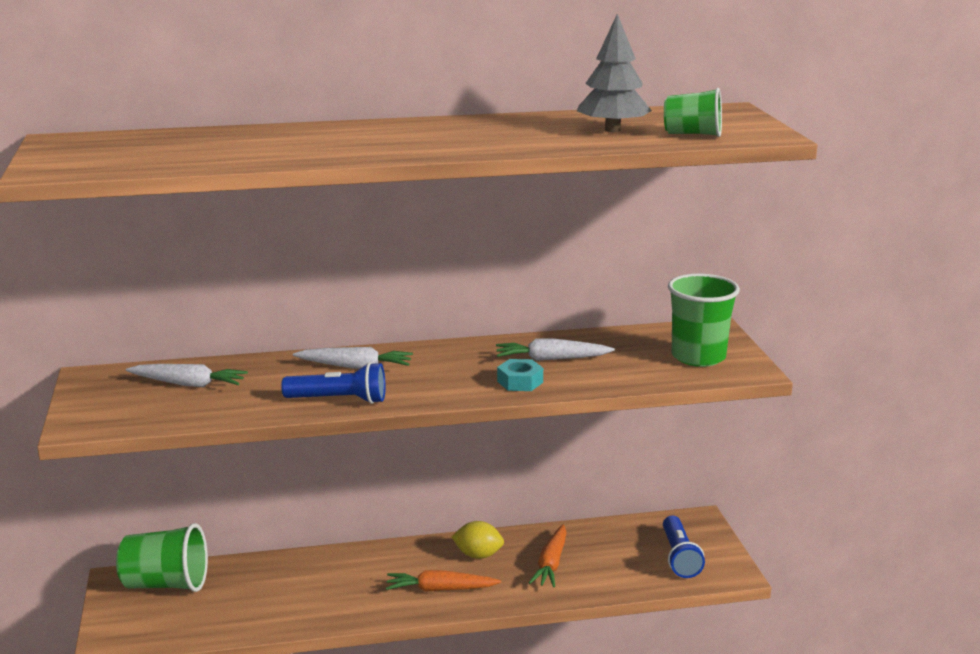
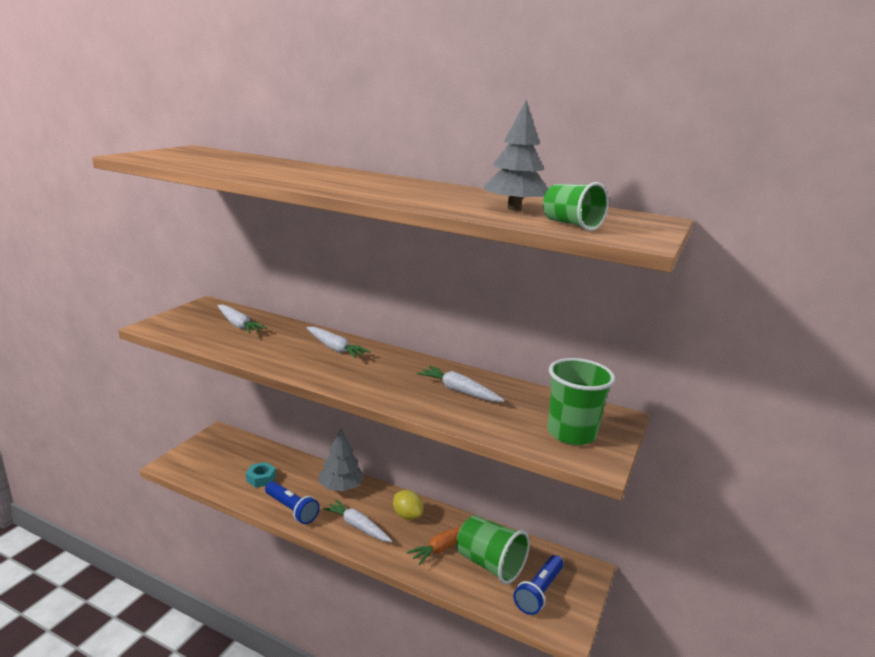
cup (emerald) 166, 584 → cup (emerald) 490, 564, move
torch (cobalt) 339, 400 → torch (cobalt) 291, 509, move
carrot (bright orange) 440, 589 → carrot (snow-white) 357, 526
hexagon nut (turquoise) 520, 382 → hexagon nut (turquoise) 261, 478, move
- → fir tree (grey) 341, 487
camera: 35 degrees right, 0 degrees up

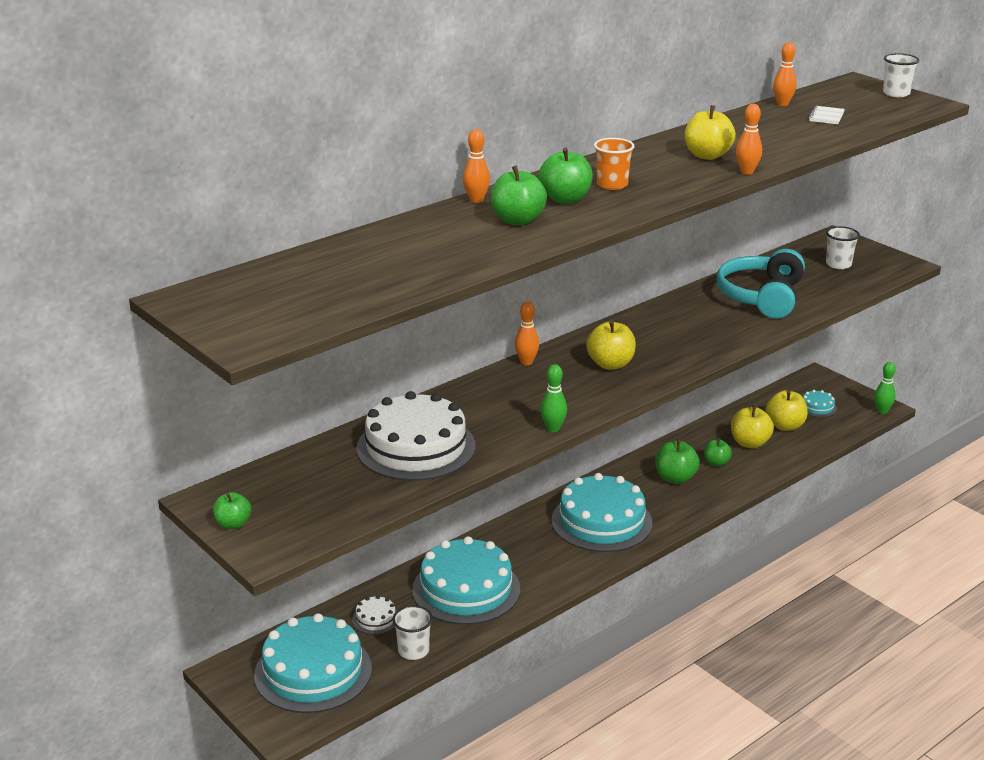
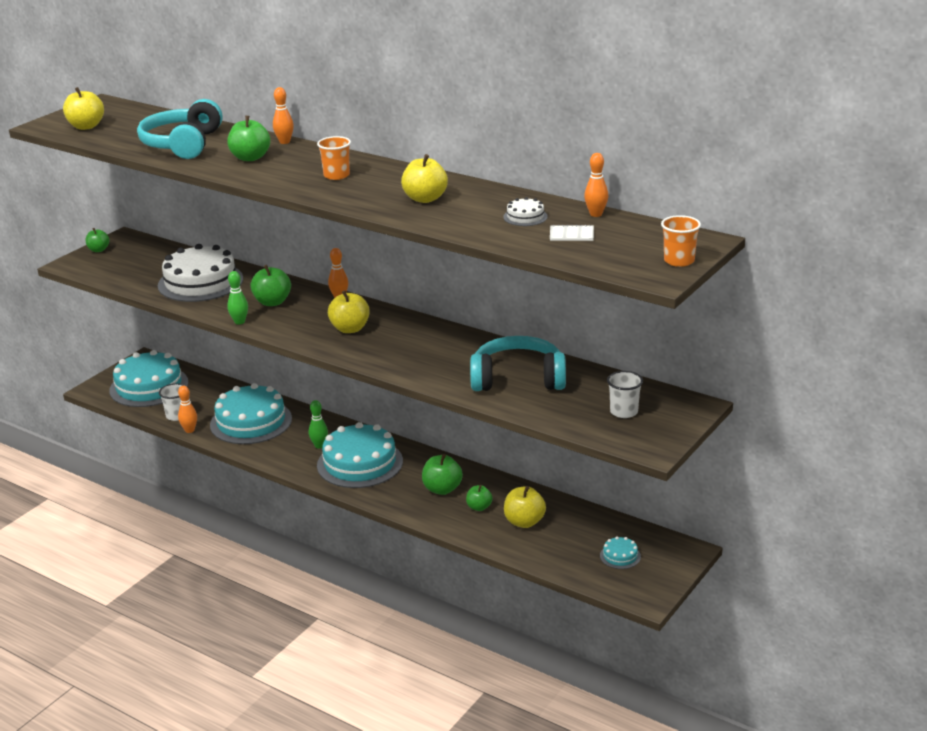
layer cake (snow-white) 375, 619 → layer cake (snow-white) 525, 217, move
apple fruit (emerald) 565, 199 → apple fruit (emerald) 272, 302, move
tenpin (bright orange) 747, 172 → tenpin (bright orange) 189, 430, move
apple fruit (bright yellow) 785, 426 → apple fruit (bright yellow) 86, 126, move
tenpin (emerald) 882, 411 → tenpin (emerald) 319, 445, move
cup (snow-white) 896, 93 → cup (bright orange) 679, 261
- → headphones (turquoise) 182, 144
camera: 75 degrees right, 0 degrees up

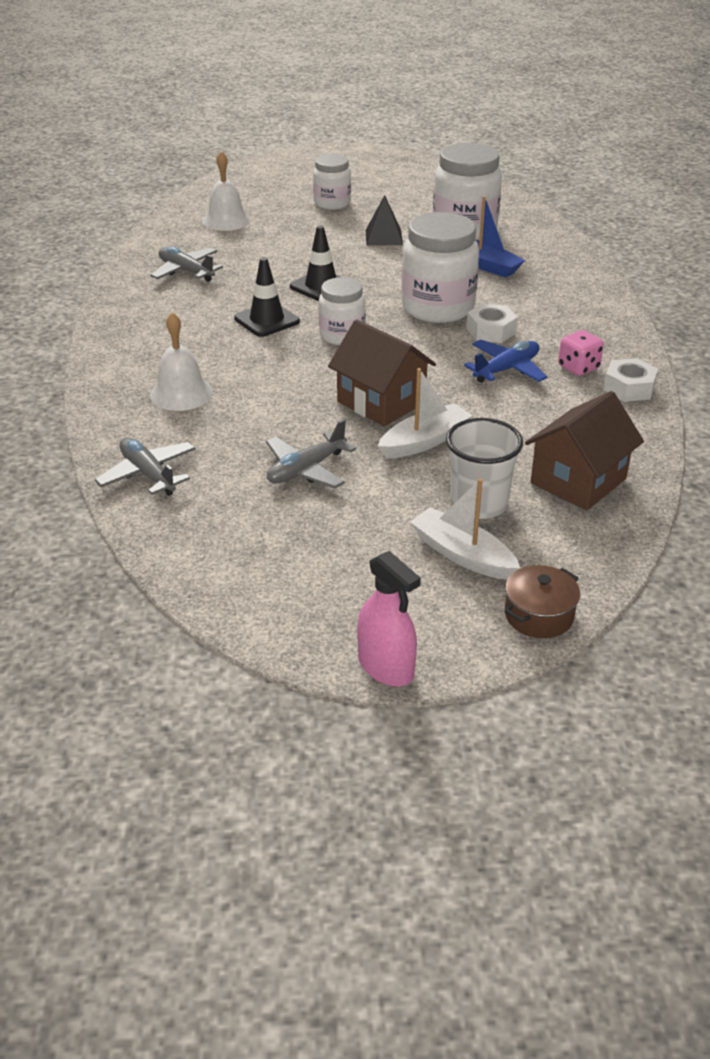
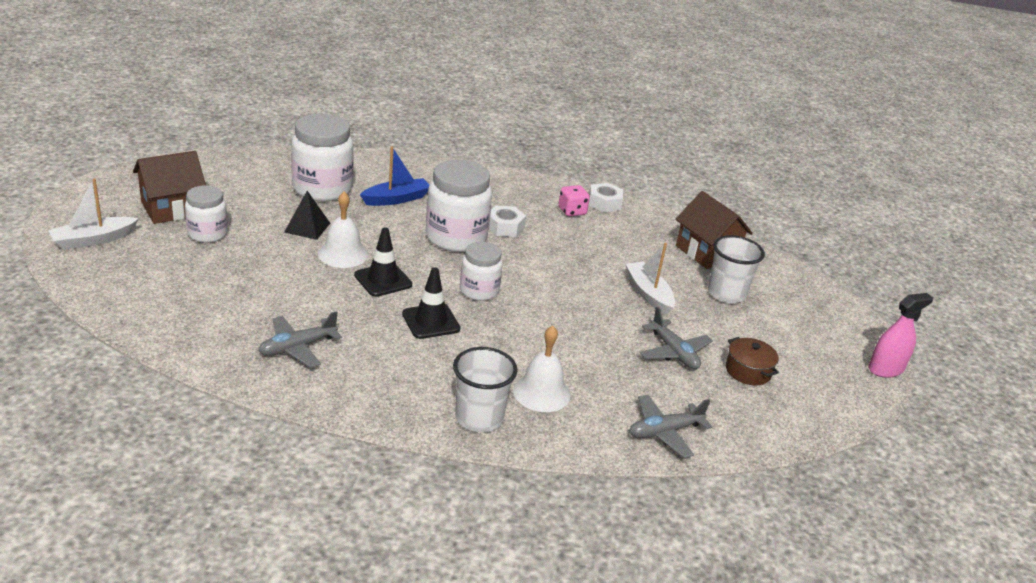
hand bell (snow-white) 226, 220 → hand bell (snow-white) 343, 254, move
cottage (dark brown) 381, 402 → cottage (dark brown) 172, 208, move
boat (snow-white) 462, 554 → boat (snow-white) 93, 240, move
plane (cobalt) 506, 369 → -
stockpot (dark brown) 539, 615 → stockpot (dark brown) 748, 371, move
- → cup (snow-white) 479, 418
camera: 80 degrees left, 5 degrees down

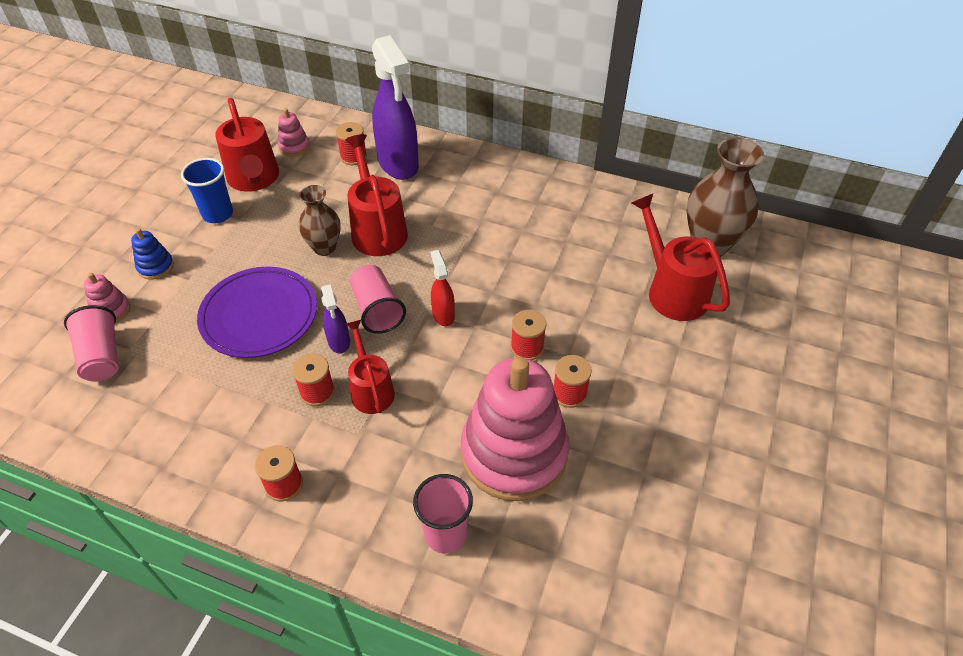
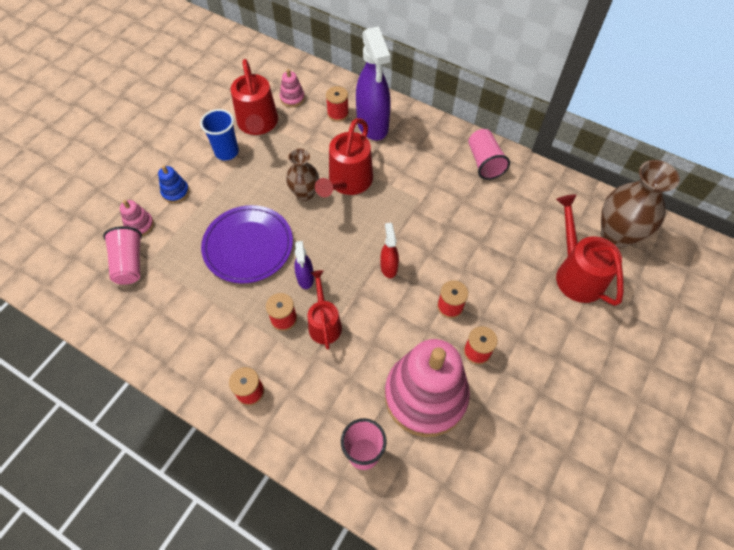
watering pot (scarlet) 377, 229 → watering pot (scarlet) 348, 183, 150 degrees counterclockwise
cup (pink) 377, 310 → cup (pink) 484, 162, move
camera: 10 degrees right, 10 degrees up

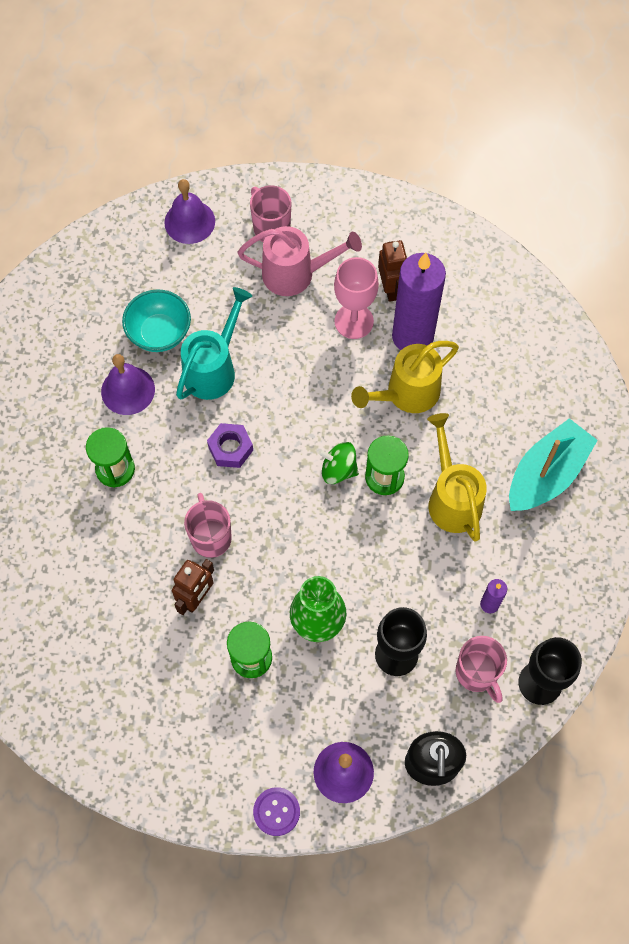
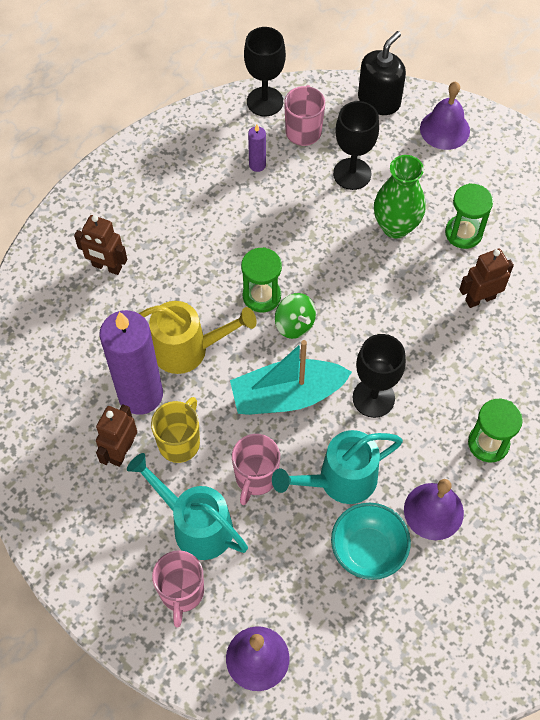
tea mug (pink) 211, 537 → tea mug (pink) 255, 477, move
hexagon nut (royal purple) 230, 448 → wine glass (jet-black) 373, 398
watering pot (pink) 296, 274 → watering pot (turquoise) 195, 525
button (royal purple) 276, 811 → -
wine glass (pink) 354, 321 → tea mug (bright yellow) 180, 442
watering pot (bright yellow) 452, 498 → -
boat (turquoise) 546, 474 → boat (turquoise) 287, 395, move
- → toy robot (dark brown) 107, 267
camera: 145 degrees left, 5 degrees down

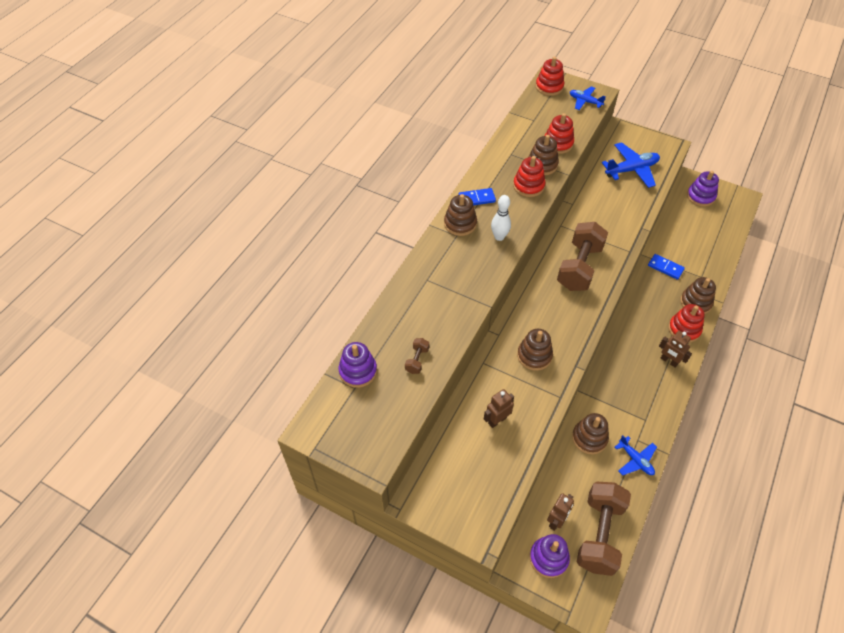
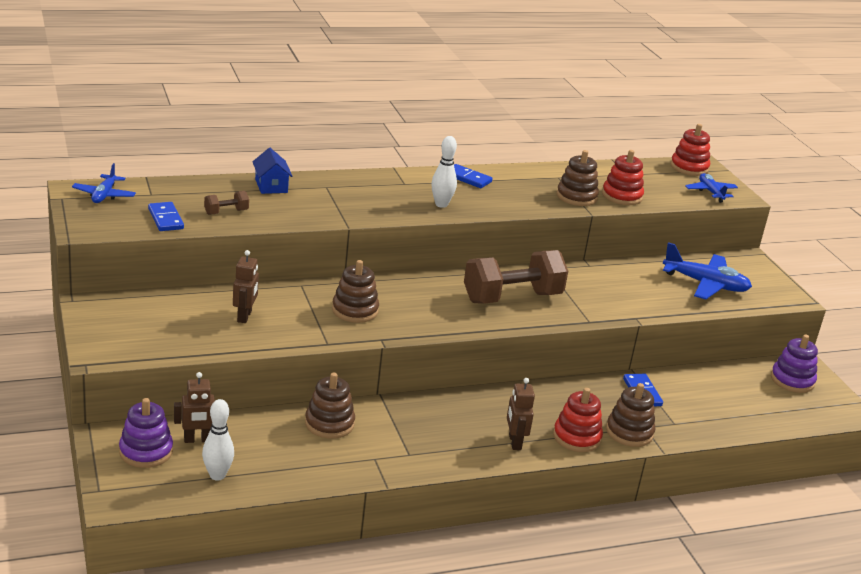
ring stacker (royal purple) 358, 371 → -
ring stacker (dark brown) 460, 224 → -
toy robot (dark brown) 497, 420 → toy robot (dark brown) 245, 316, 90 degrees clockwise
ring stacker (scarlet) 528, 186 → -
free weight (dark brown) 599, 534 → tenpin (snow-white) 217, 475
plane (cobalt) 635, 460 → plane (cobalt) 104, 195, move
- → domino (cobalt) 166, 219
- → cottage (cobalt) 271, 186
camera: 40 degrees right, 25 degrees down

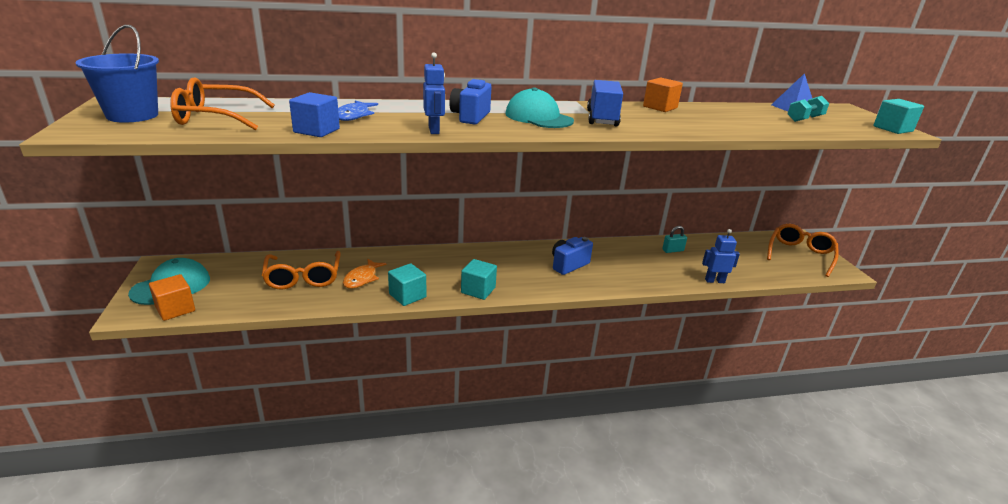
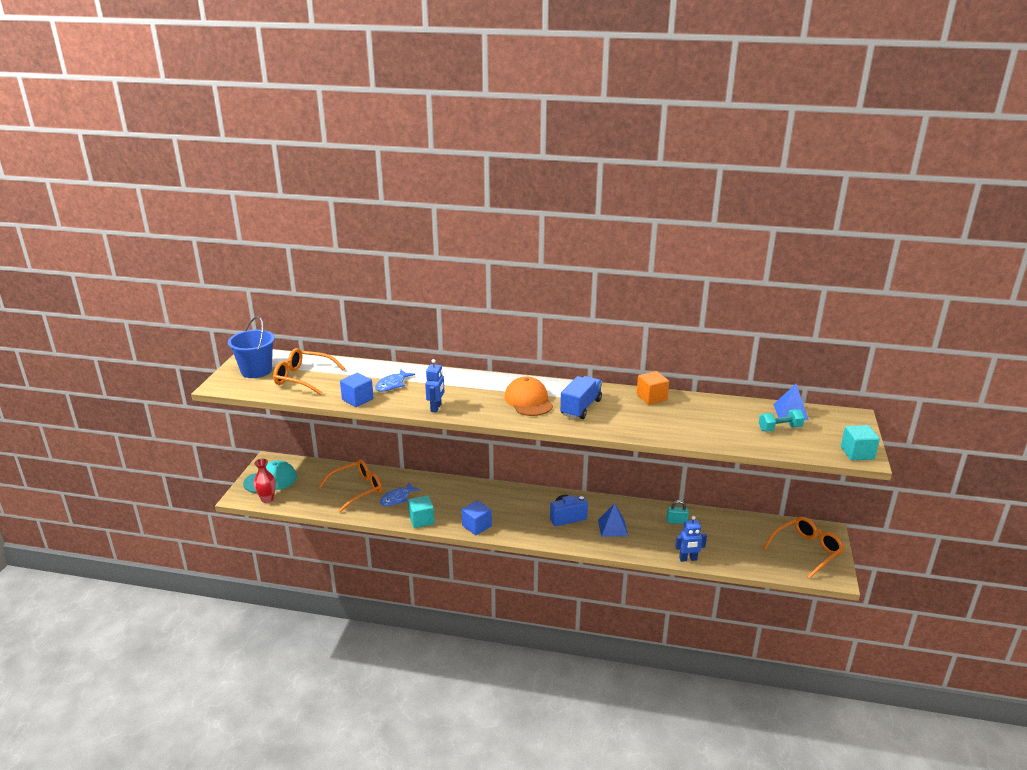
cube (bright orange) 175, 309 → flower vase (scarlet) 267, 499
spectacles (bright orange) 303, 277 → spectacles (bright orange) 357, 489, 135 degrees counterclockwise
toy fish (bright orange) 362, 278 → toy fish (cobalt) 397, 498
photo camera (cobalt) 470, 117 → -
cube (turquoise) 478, 290 → cube (cobalt) 476, 526
cap (turquoise) 538, 117 → cap (bright orange) 528, 401
toy robot (cobalt) 714, 281 → toy robot (cobalt) 688, 559, 150 degrees clockwise
- → pyramid (cobalt) 612, 527
camera: 25 degrees right, 0 degrees up

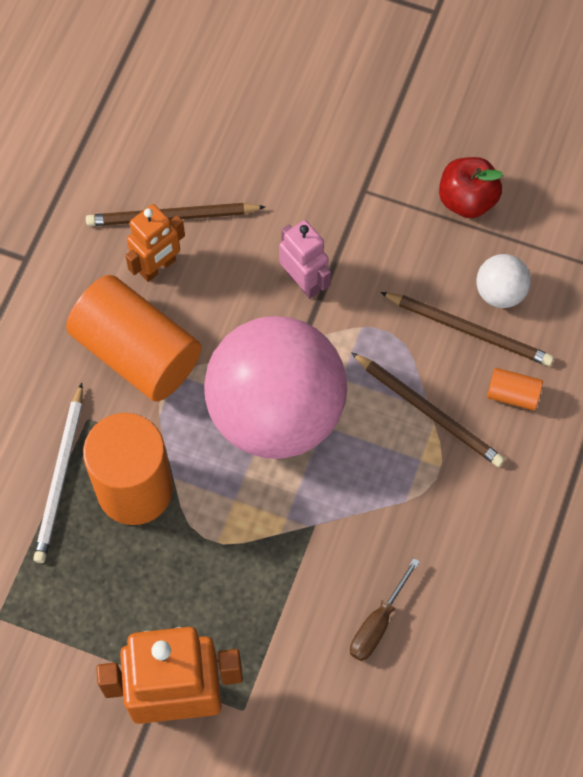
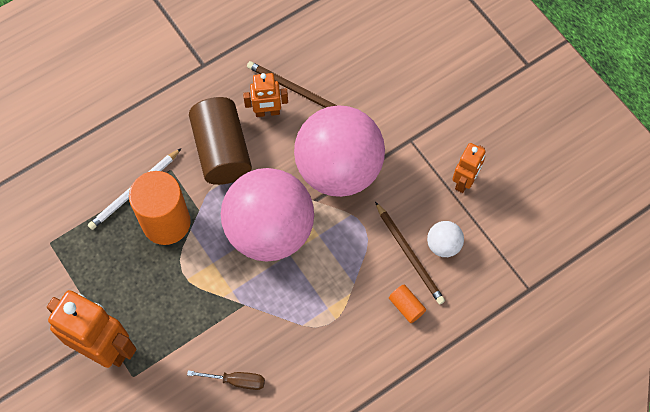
cylinder (bright orange) 136, 352 → cylinder (dark brown) 222, 151
toy robot (pink) 303, 282 → sphere (pink) 338, 169
screwdriver (dark brown) 377, 623 → screwdriver (dark brown) 236, 381, 150 degrees counterclockwise
lead pencil (dark brown) 429, 411 → -
apple fruit (scarlet) 467, 200 → toy robot (bright orange) 464, 181
camera: 35 degrees right, 0 degrees up

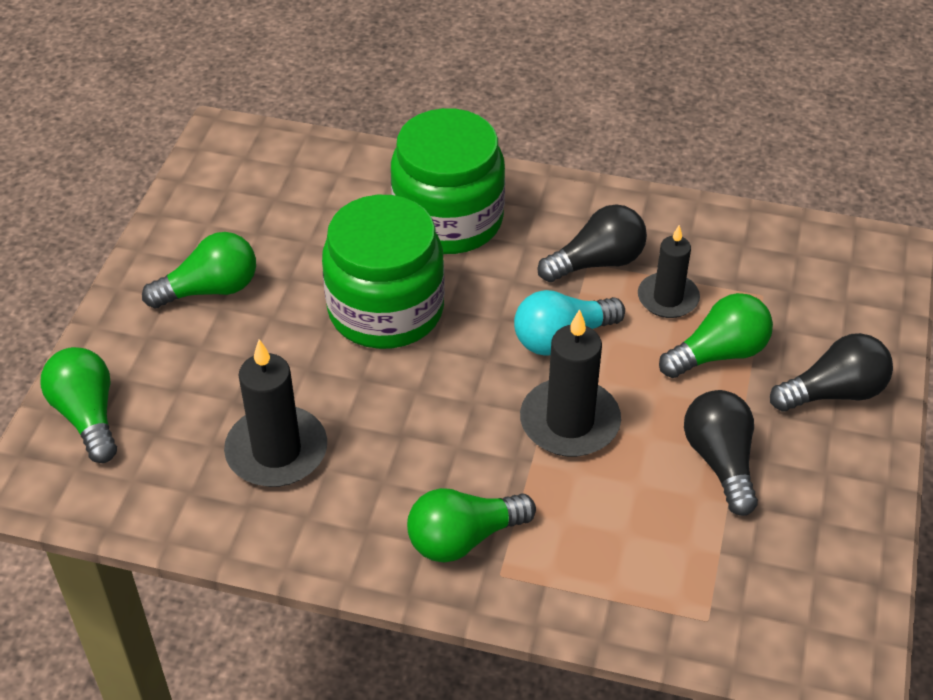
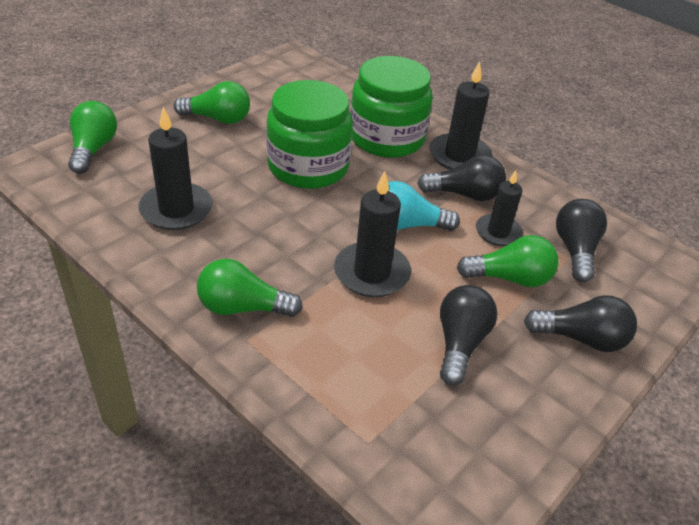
- → pillar candle (jet-black) 459, 156
- → bulb (jet-black) 575, 250
camera: 25 degrees right, 5 degrees down

